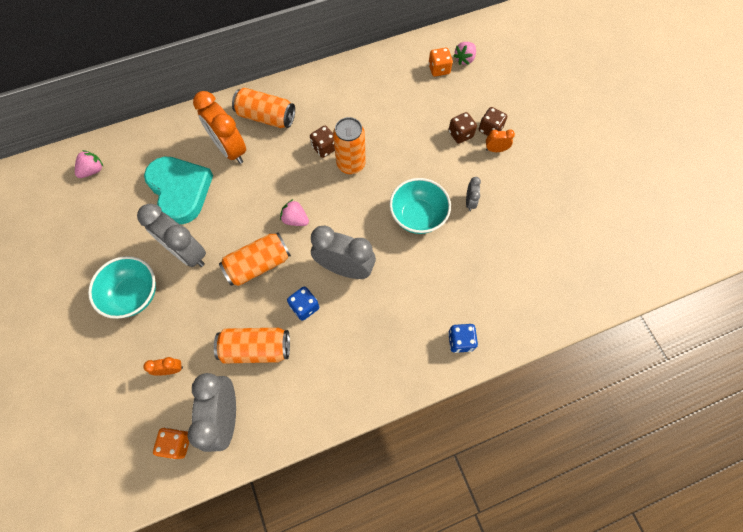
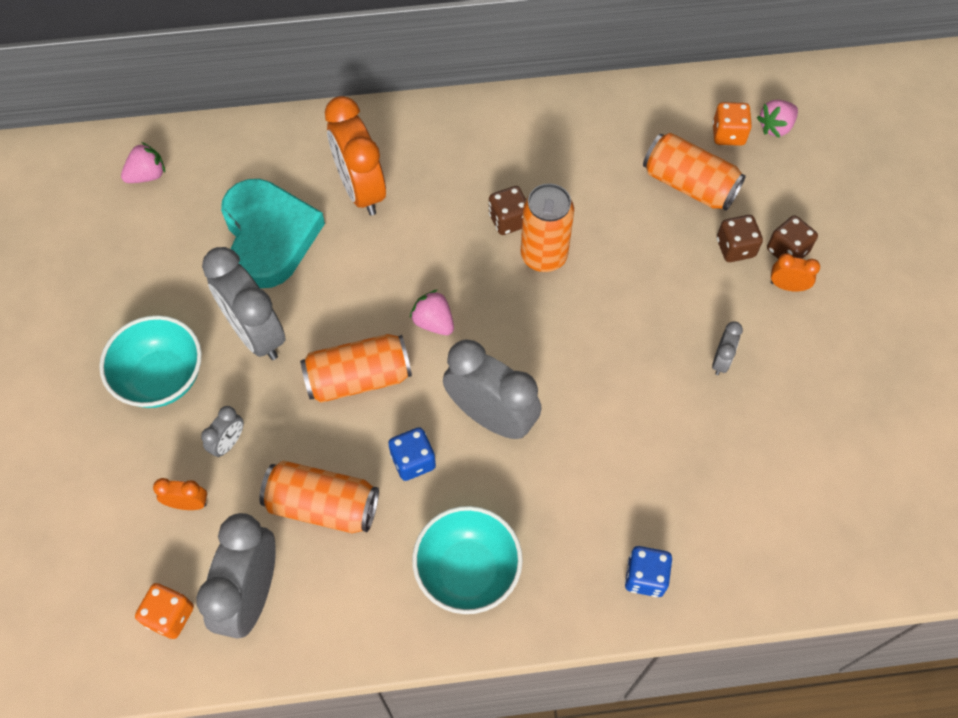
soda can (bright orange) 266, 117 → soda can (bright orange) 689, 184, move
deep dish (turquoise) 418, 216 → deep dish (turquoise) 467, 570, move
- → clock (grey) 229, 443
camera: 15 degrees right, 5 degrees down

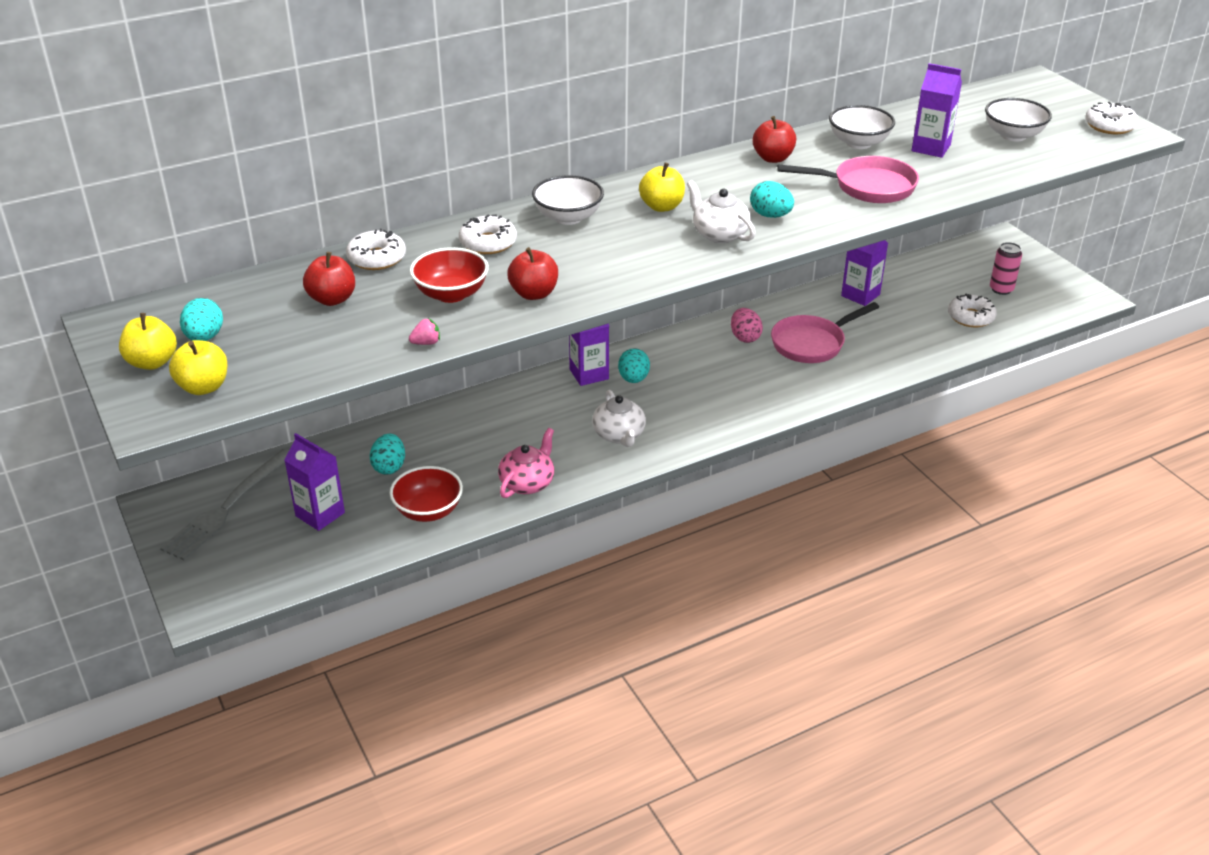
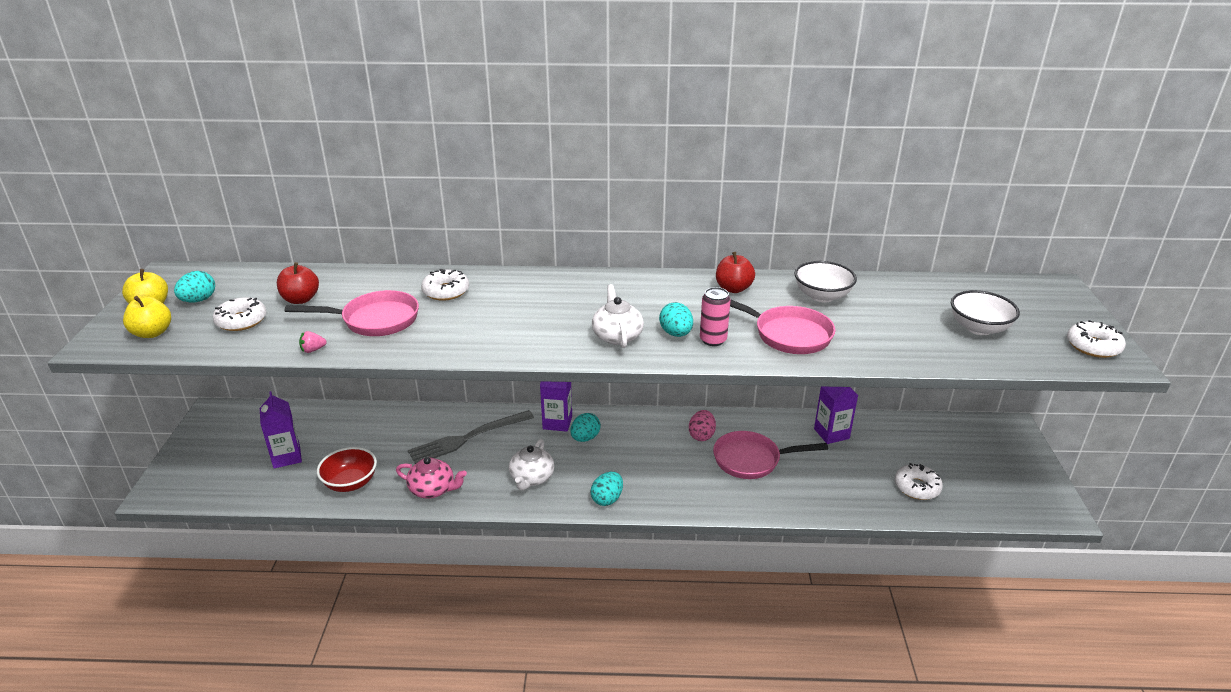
fork (grey) 226, 508 → fork (grey) 467, 438, move
glazed donut (snow-white) 377, 258 → glazed donut (snow-white) 241, 321, move
egg shape (turquoise) 389, 467 → egg shape (turquoise) 607, 499, move
berry (pink) 426, 343 → berry (pink) 313, 350, 150 degrees clockwise
deep dish (scarlet) 451, 294 → skillet (pink) 375, 320
tea pot (pink) 527, 483 → tea pot (pink) 433, 489, 45 degrees clockwise
apple fruit (scarlet) 534, 294 → -
deep dish (snow-white) 568, 217 → -
apple fruit (bright yellow) 662, 207 → -
milk carton (royal purple) 931, 148 → -
soda can (pink) 1001, 289 → soda can (pink) 713, 340, move
camera: 30 degrees right, 5 degrees down

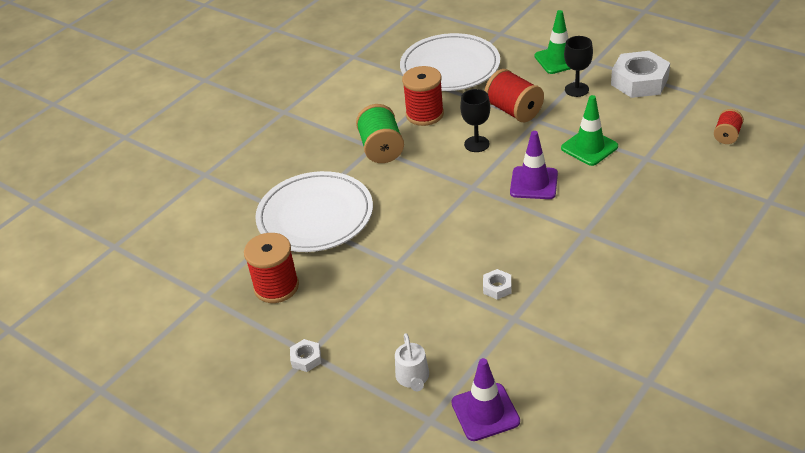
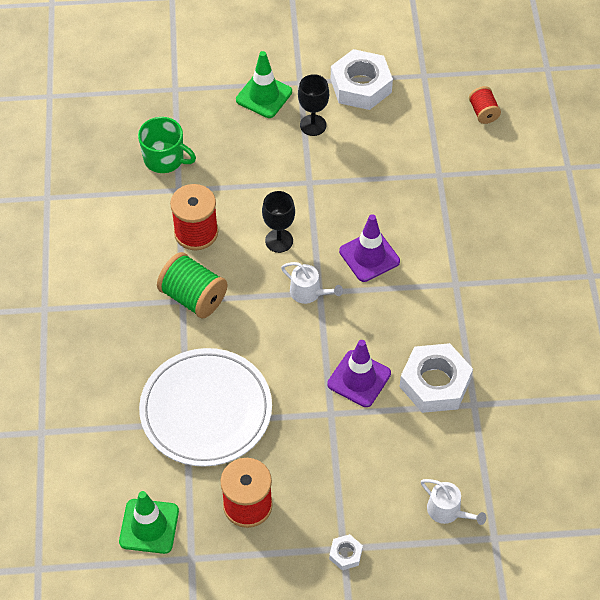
dinner plate (snow-white) 450, 67 → tea mug (emerald) 164, 159
safety cone (royal purple) 485, 412 → safety cone (royal purple) 359, 379, move
hexagon nut (snow-white) 497, 287 → hexagon nut (snow-white) 435, 383, x2.22
spool (scarlet) 514, 111 → -
safety cone (emerald) 589, 147 → safety cone (emerald) 149, 526, move
- → watering pot (snow-white) 309, 292
camera: 45 degrees left, 15 degrees up

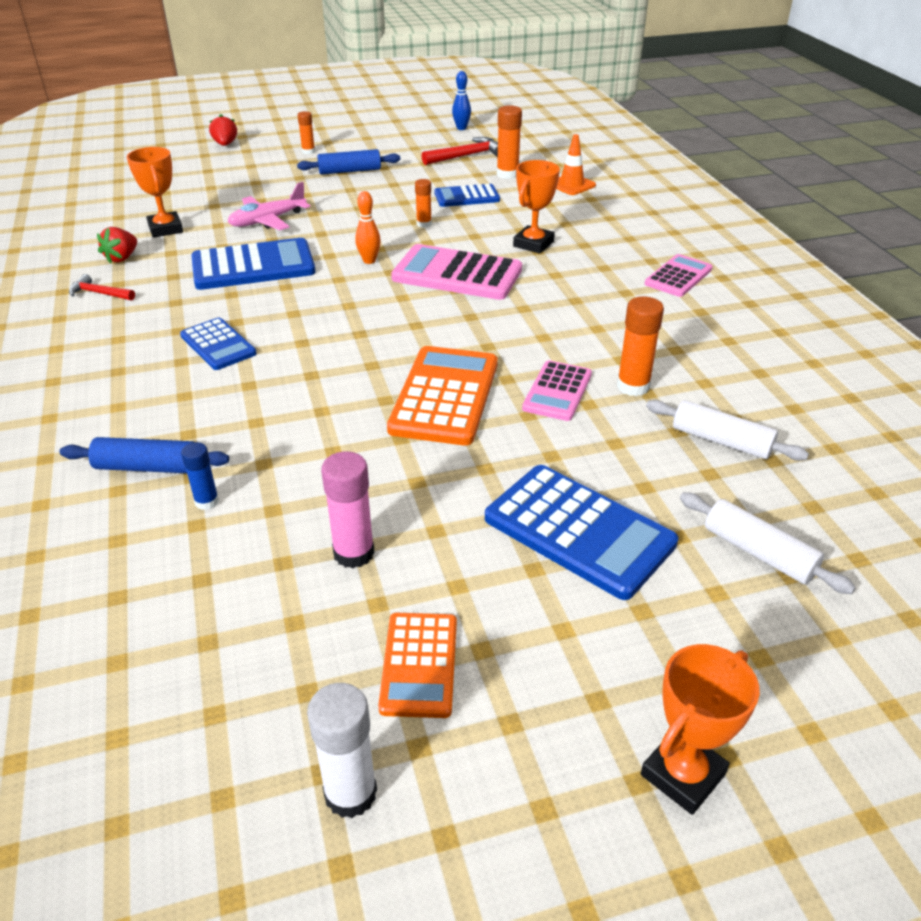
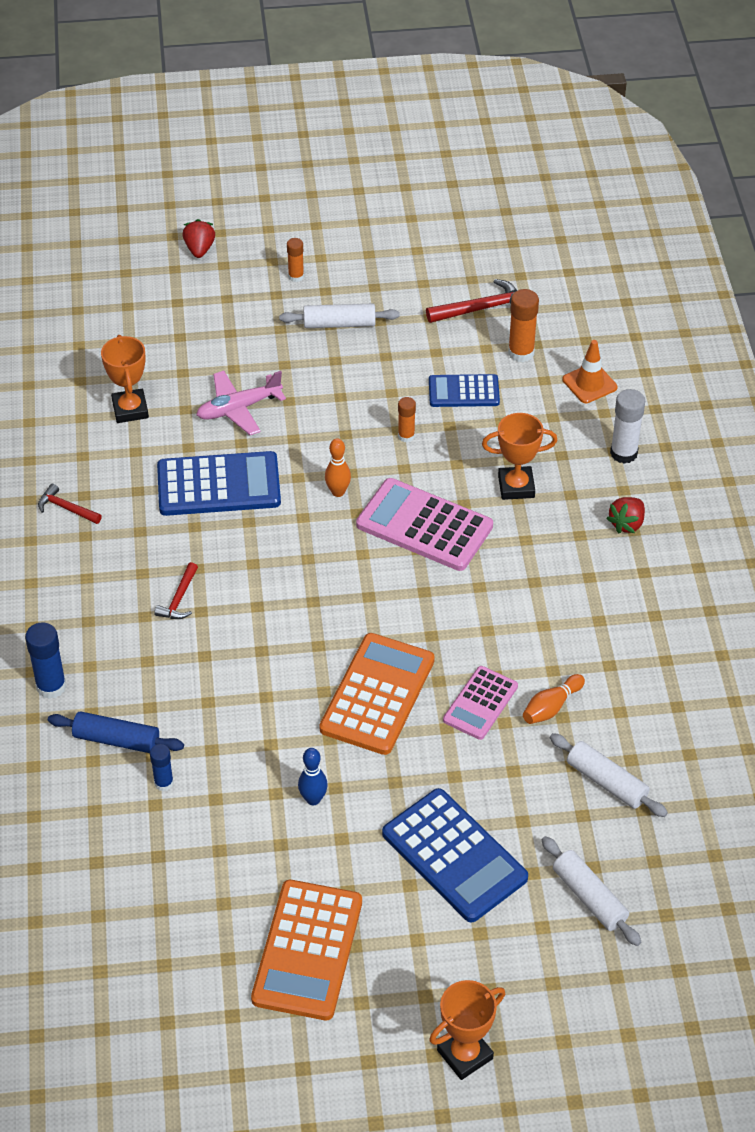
berry (scarlet) 122, 258 → berry (scarlet) 627, 524, move
pocket calculator (cobalt) 218, 345 → claw hammer (scarlet) 179, 599
dough roller (cobalt) 349, 171 → dough roller (snow-white) 339, 324
glue stick (snow-white) 350, 793 → glue stick (snow-white) 623, 453, move
glue stick (pink) 354, 553 → -
pocket calculator (bright orange) 419, 664 → pocket calculator (bright orange) 307, 950, x1.67
tenpin (cobalt) 461, 128 → tenpin (cobalt) 313, 799, move
prize cup (bright orange) 533, 244 → prize cup (bright orange) 516, 486, 45 degrees clockwise
glue stick (bright orange) 633, 386 → tenpin (bright orange) 551, 707
pocket calculator (pink) 678, 276 → -
- → glue stick (cobalt) 51, 686
camera: 10 degrees right, 10 degrees up

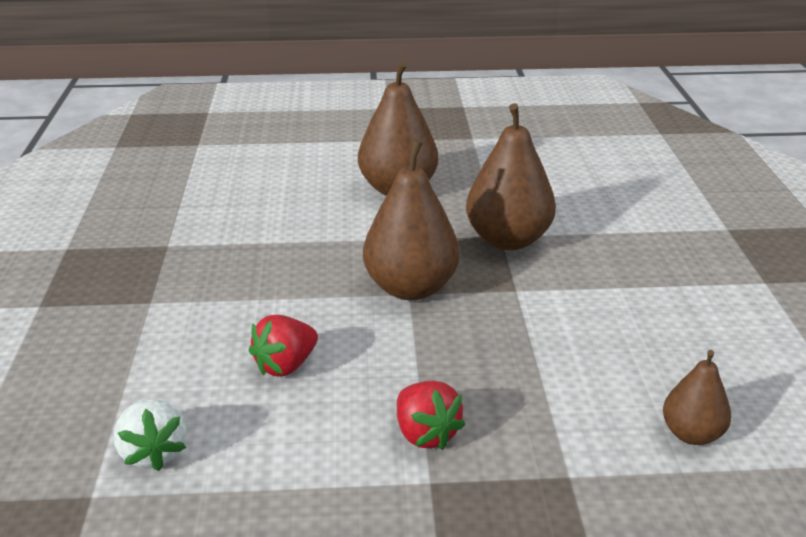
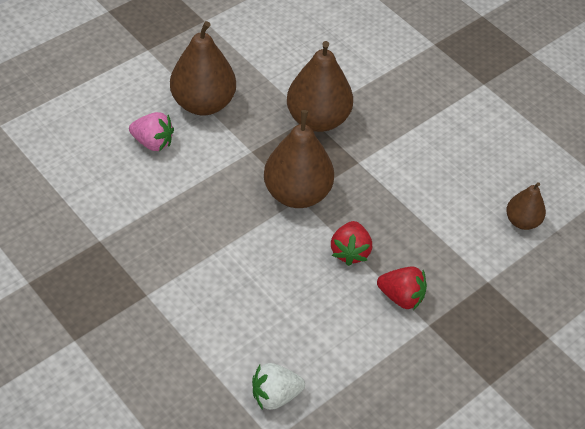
berry (snow-white) 153, 453 → berry (snow-white) 275, 395, 135 degrees clockwise
berry (scarlet) 285, 365 → berry (scarlet) 350, 252, move
- → berry (pink) 153, 142
camera: 40 degrees left, 20 degrees up

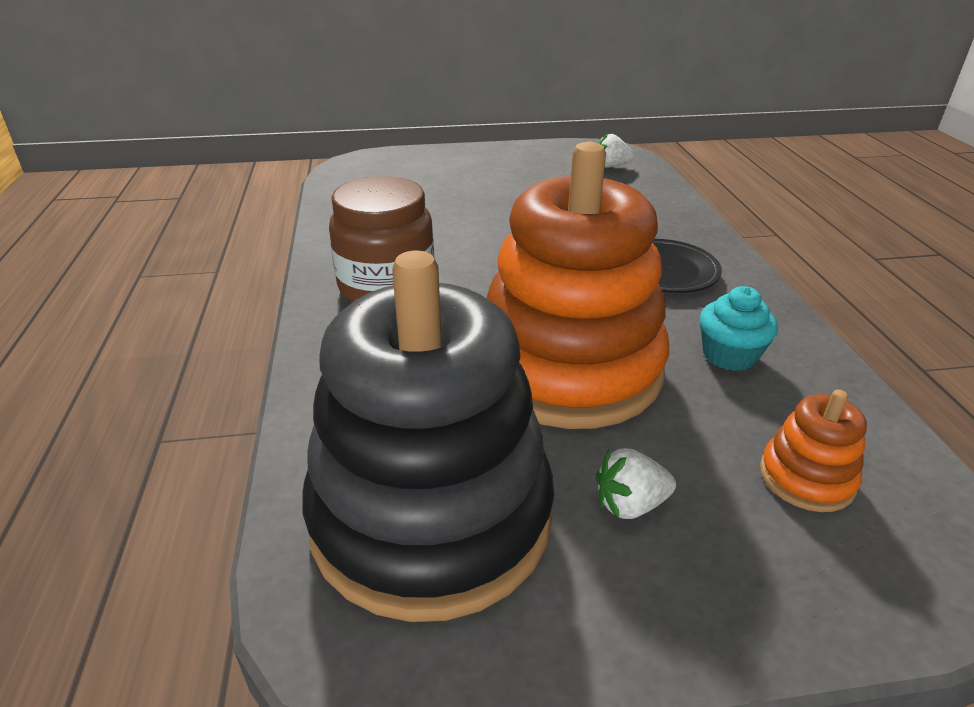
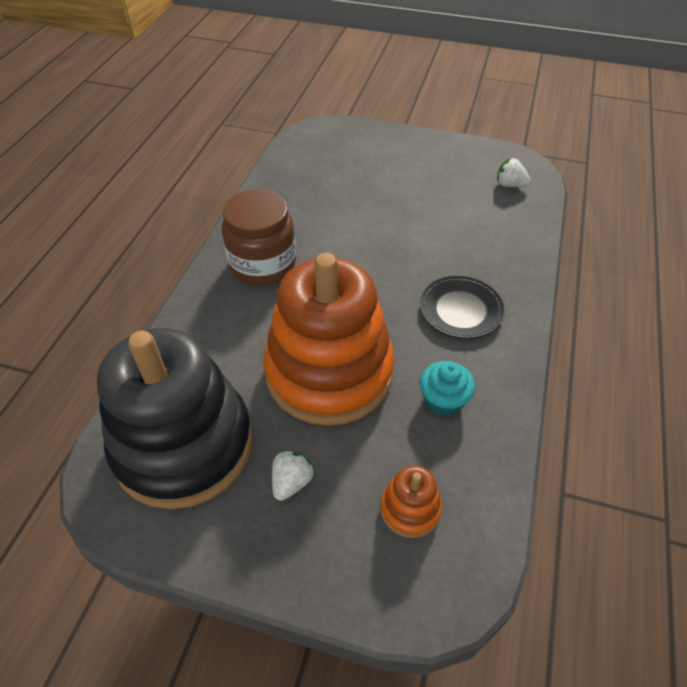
berry (snow-white) 630, 504 → berry (snow-white) 292, 482, 105 degrees clockwise
camera: 25 degrees right, 15 degrees up

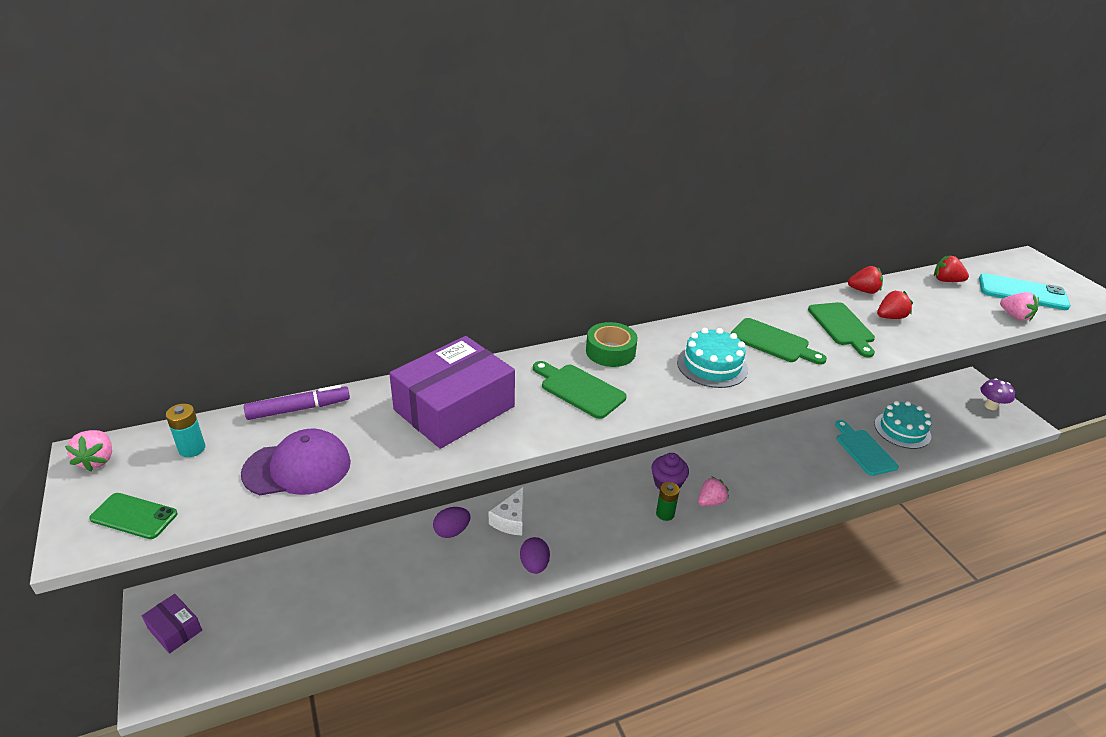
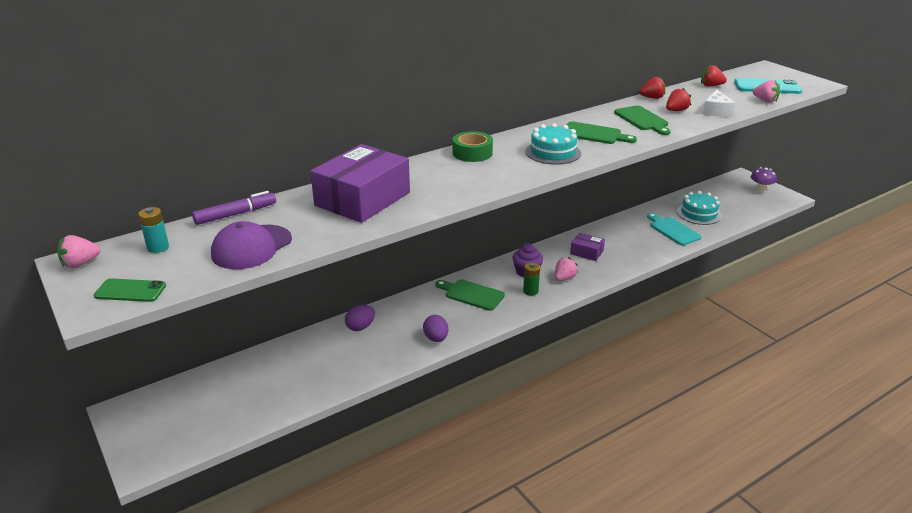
berry (pink) 97, 460 → berry (pink) 80, 264, 75 degrees clockwise
parcel (royal purple) 174, 629 → parcel (royal purple) 586, 252, move
cap (royal purple) 297, 467 → cap (royal purple) 251, 247, 150 degrees clockwise
piece of cheese (snow-white) 511, 520 → piece of cheese (snow-white) 716, 111, move
bread board (emerald) 579, 389 → bread board (emerald) 472, 294, move
camera: 10 degrees left, 5 degrees down

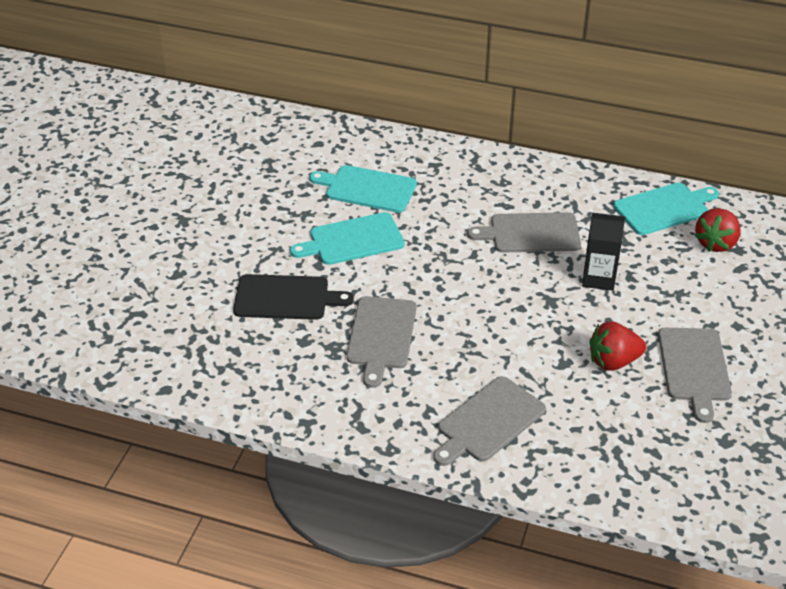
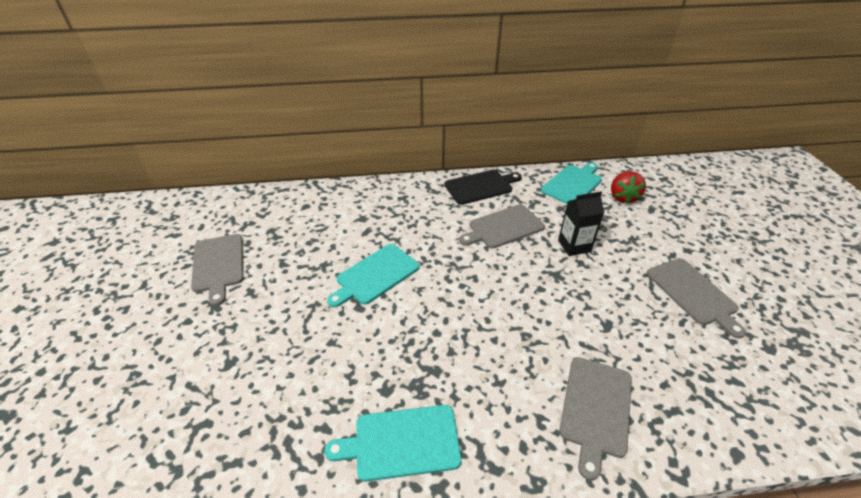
bread board (jet-black) 286, 298 → bread board (jet-black) 481, 186, move
bread board (turquoise) 367, 189 → bread board (turquoise) 402, 442, move
bread board (grey) 381, 336 → bread board (grey) 218, 265, move
berry (scarlet) 613, 361 → -
camera: 25 degrees left, 0 degrees up

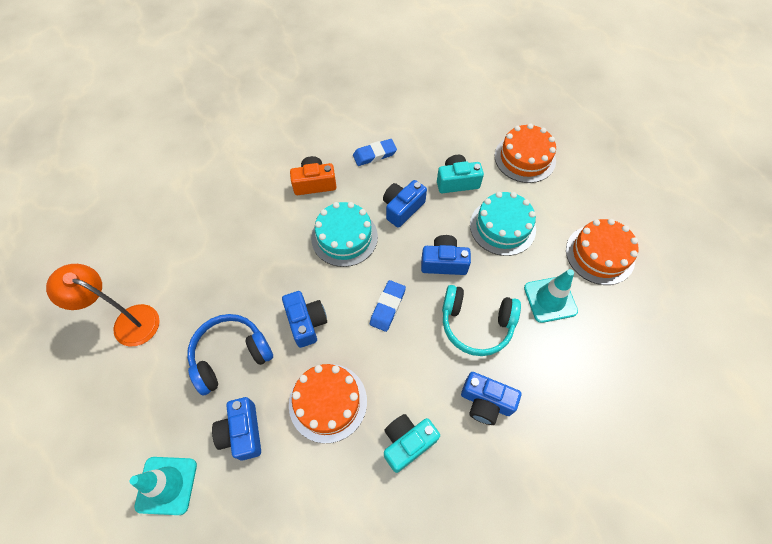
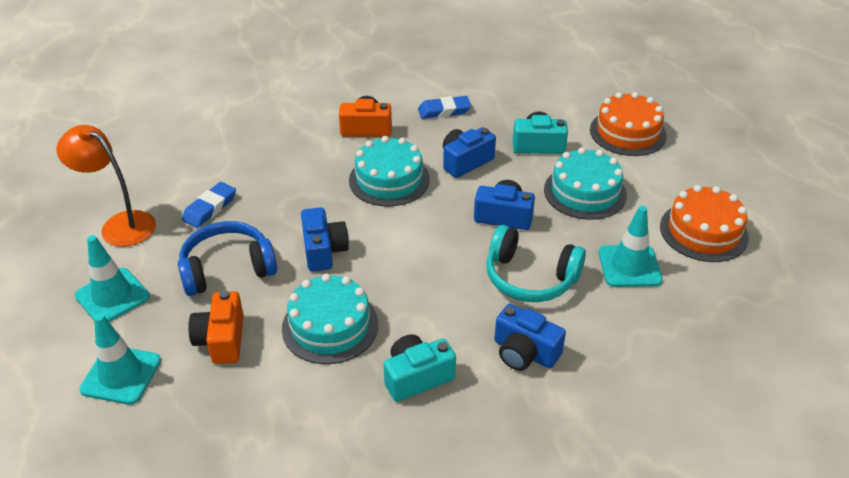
photo camera (cobalt) 242, 432 → photo camera (bright orange) 221, 340
layer cake (bright orange) 328, 402 → layer cake (turquoise) 330, 326
gum eraser (cobalt) 387, 307 → gum eraser (cobalt) 210, 208, move
- → safety cone (turquoise) 112, 296
camera: 10 degrees right, 20 degrees down

